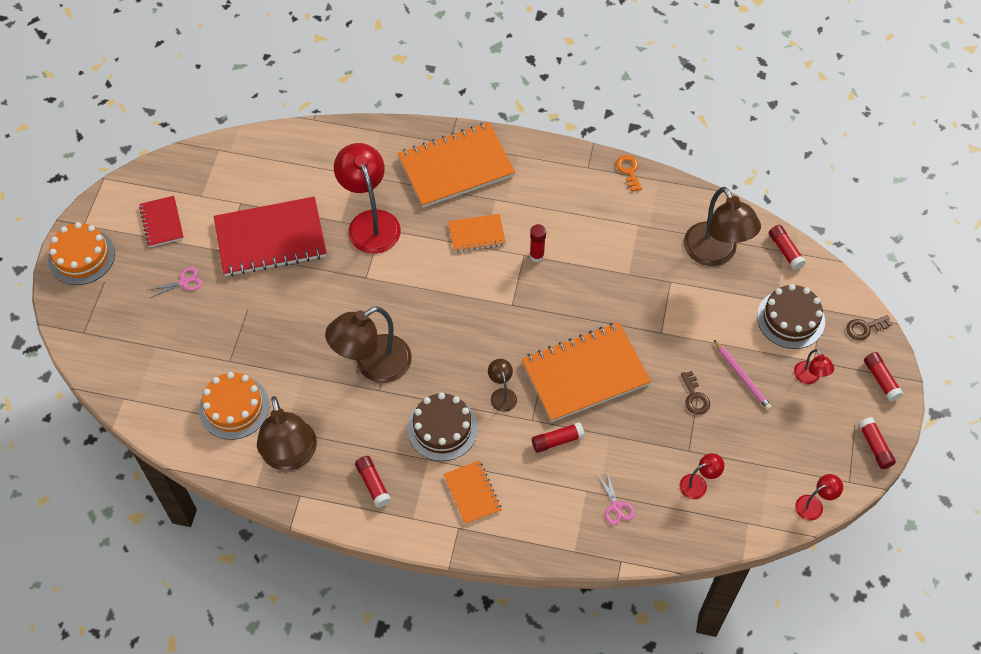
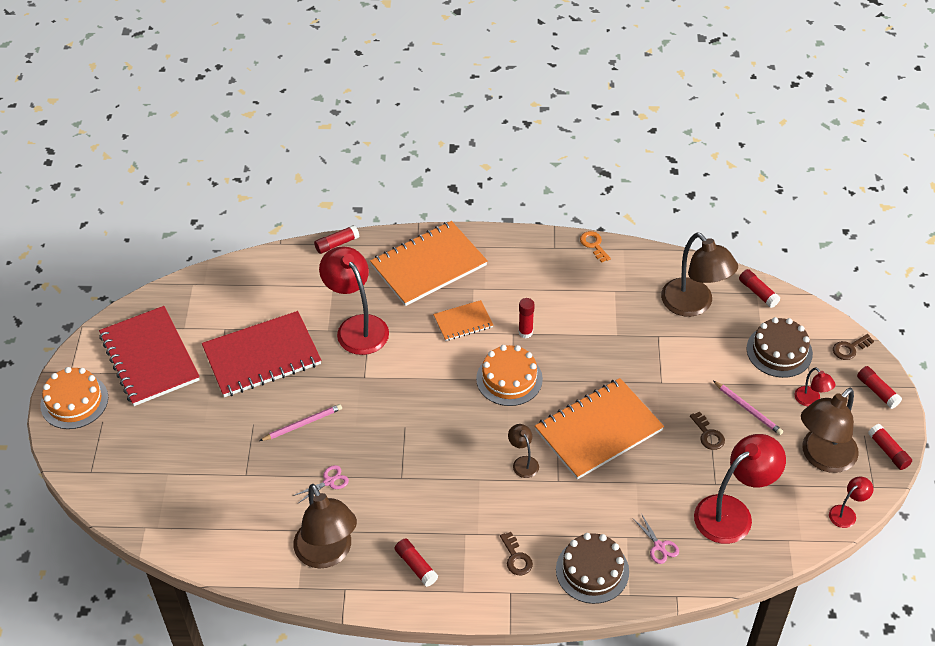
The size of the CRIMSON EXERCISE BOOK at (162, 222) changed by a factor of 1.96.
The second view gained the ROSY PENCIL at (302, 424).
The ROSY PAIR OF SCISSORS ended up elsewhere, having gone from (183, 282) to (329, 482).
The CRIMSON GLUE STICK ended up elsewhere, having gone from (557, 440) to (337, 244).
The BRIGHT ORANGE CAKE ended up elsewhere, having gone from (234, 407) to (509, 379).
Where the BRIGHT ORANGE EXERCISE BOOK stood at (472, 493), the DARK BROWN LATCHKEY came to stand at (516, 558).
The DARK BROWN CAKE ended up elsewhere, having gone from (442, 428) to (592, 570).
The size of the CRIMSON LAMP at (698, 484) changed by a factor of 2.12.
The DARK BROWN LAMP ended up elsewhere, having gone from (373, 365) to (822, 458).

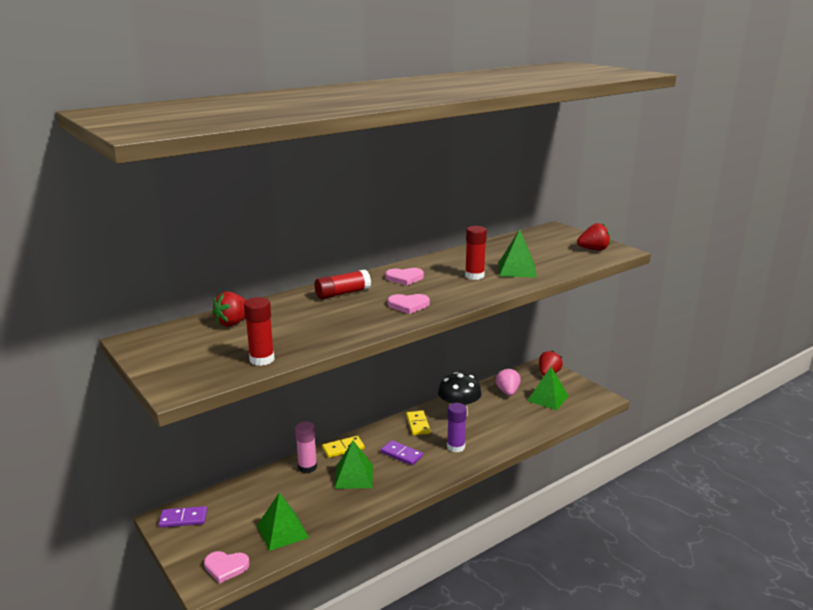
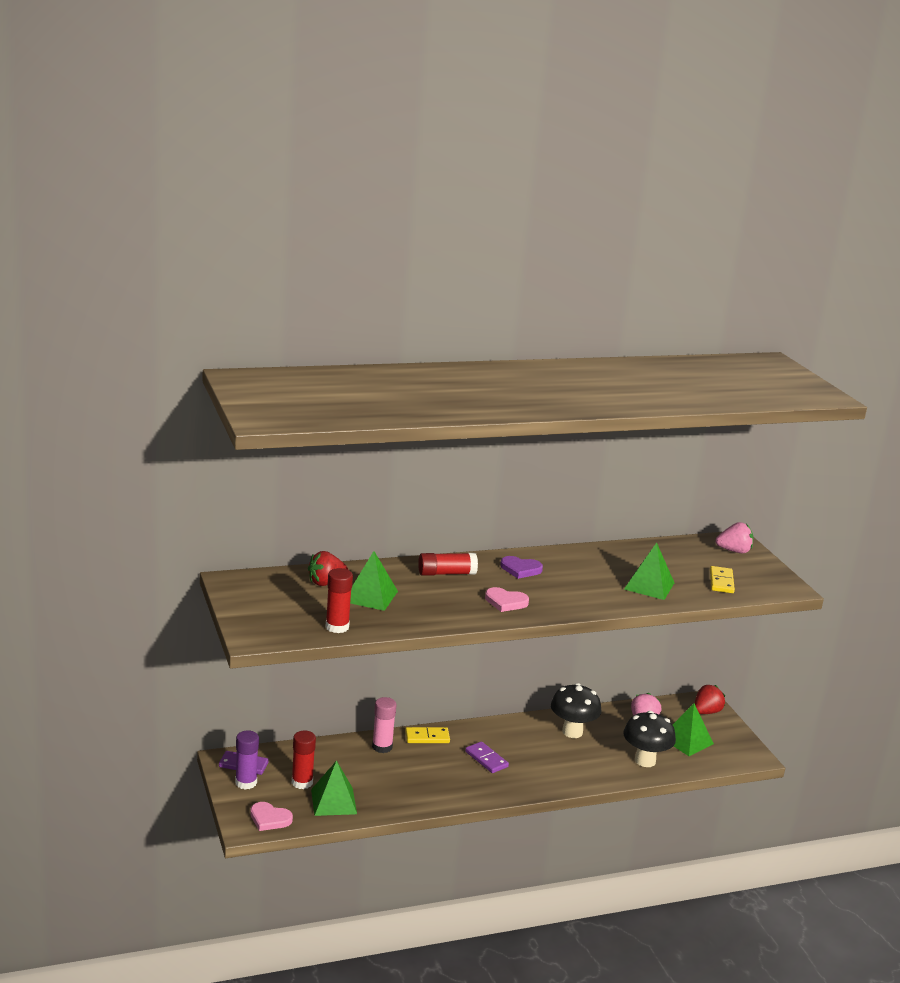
The ROYAL PURPLE GLUE STICK ended up elsewhere, having gone from (456, 447) to (246, 782).
The CRIMSON GLUE STICK ended up elsewhere, having gone from (474, 276) to (302, 782).
The GREEN PYRAMID ended up elsewhere, having gone from (354, 476) to (370, 596).
What was the ROSY HEART at (404, 278) turned into the ROYAL PURPLE HEART at (520, 569).
The second view gained the JET-BLACK FUNGUS at (645, 761).
The BRIGHT YELLOW DOMINO PIECE ended up elsewhere, having gone from (418, 424) to (721, 582).
The second view gained the ROSY TOY STRAWBERRY at (734, 551).
The second view lost the CRIMSON TOY STRAWBERRY at (593, 249).

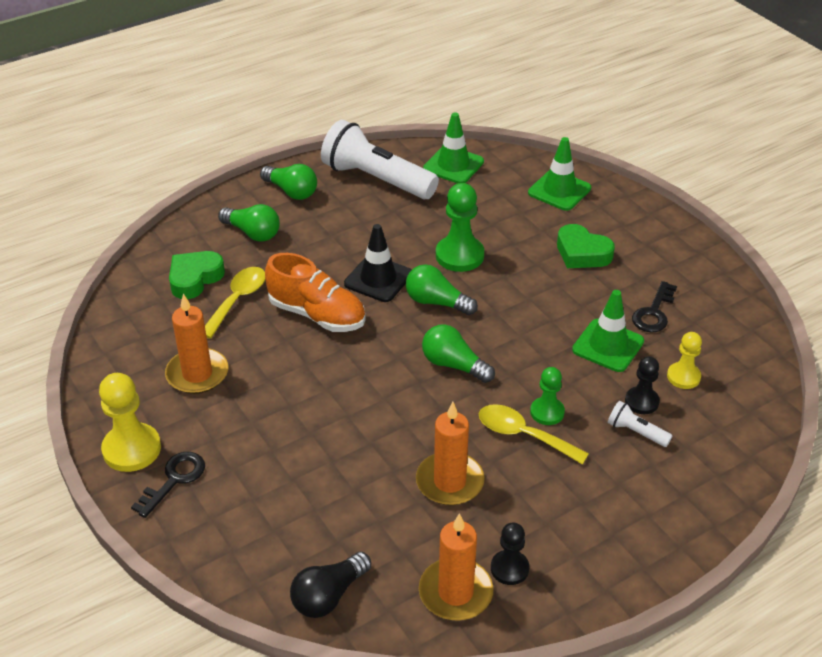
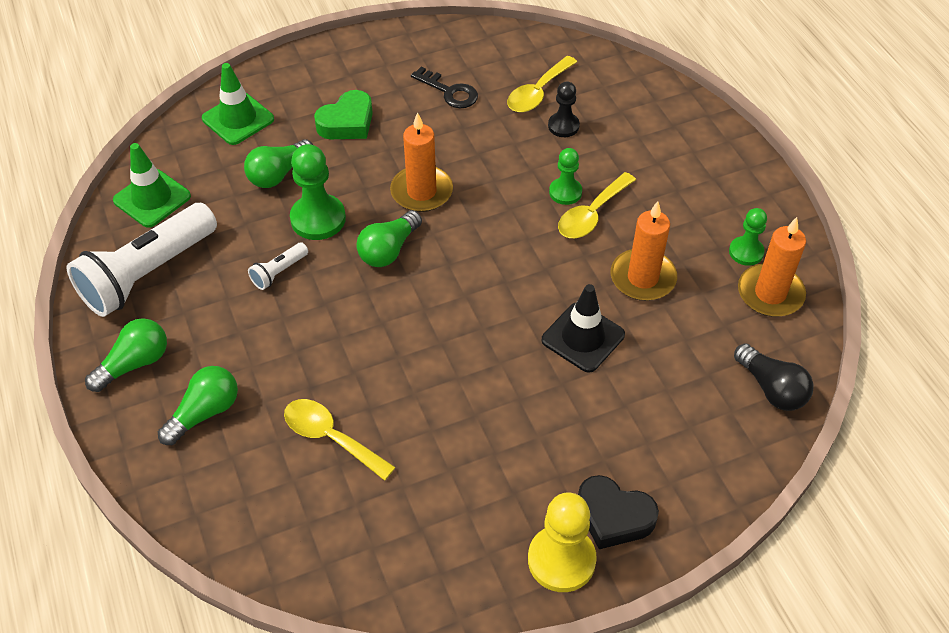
The GREEN BULB ended up elsewhere, having gone from (454, 365) to (278, 174).
The SNOW-WHITE POCKET TORCH ended up elsewhere, having gone from (636, 432) to (279, 272).
The BRIGHT ORANGE PILLAR CANDLE ended up elsewhere, having gone from (197, 374) to (421, 191).
Where the BRIGHT YELLOW GAME PAWN stood at (683, 377), the BRIGHT YELLOW TABLESPOON came to stand at (538, 92).
The JET-BLACK SAFETY CONE ended up elsewhere, having gone from (378, 279) to (583, 337).
Where the JET-BLACK LATCHKEY stood at (174, 480), the JET-BLACK HEART came to stand at (613, 516).
What was the JET-BLACK GAME PAWN at (509, 568) turned into the GREEN GAME PAWN at (746, 252).
The second view lost the GREEN HEART at (195, 278).
The second view lost the BRIGHT ORANGE LACE-UP SHOE at (317, 315).
The second view lost the GREEN SAFETY CONE at (608, 345).

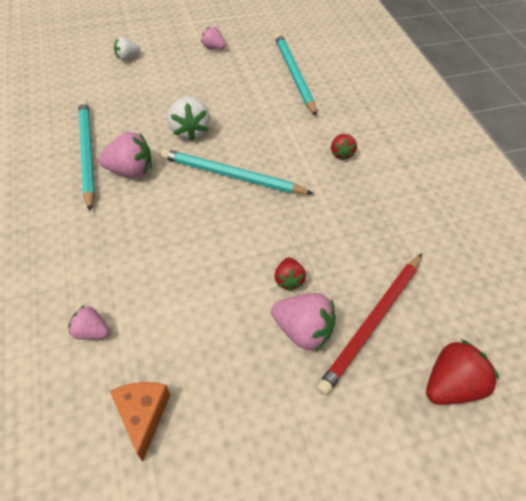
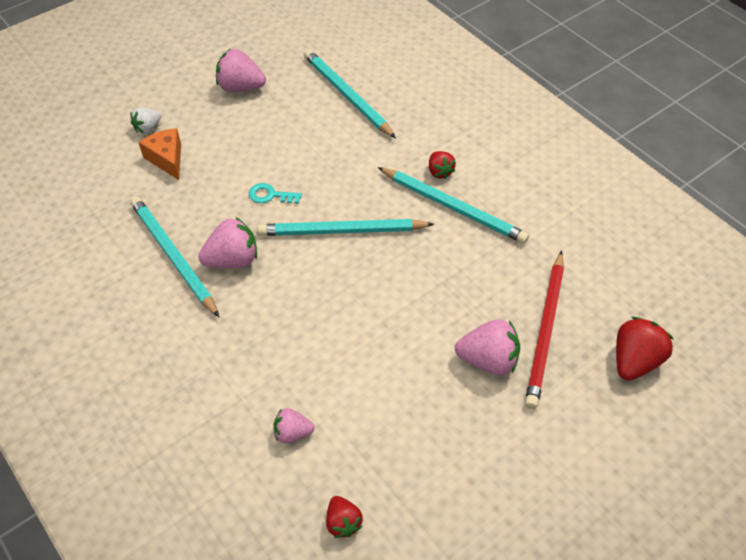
The BRIGHT ORANGE CHEESE WEDGE ended up elsewhere, having gone from (143, 416) to (167, 159).
The size of the ROSY TOY STRAWBERRY at (213, 48) changed by a factor of 1.67.
Where the SNOW-WHITE TOY STRAWBERRY stood at (190, 131), the TEAL LATCHKEY came to stand at (270, 195).
The CRIMSON TOY STRAWBERRY ended up elsewhere, having gone from (289, 280) to (343, 522).
The second view gained the TEAL PENCIL at (453, 207).

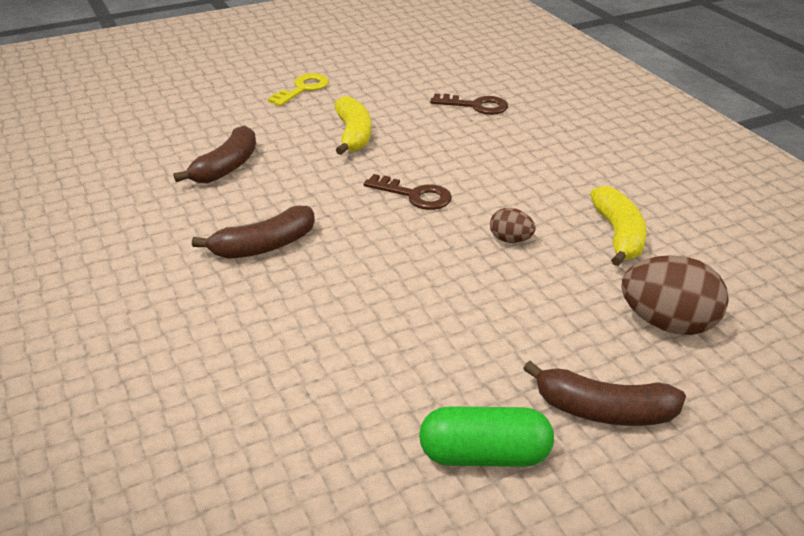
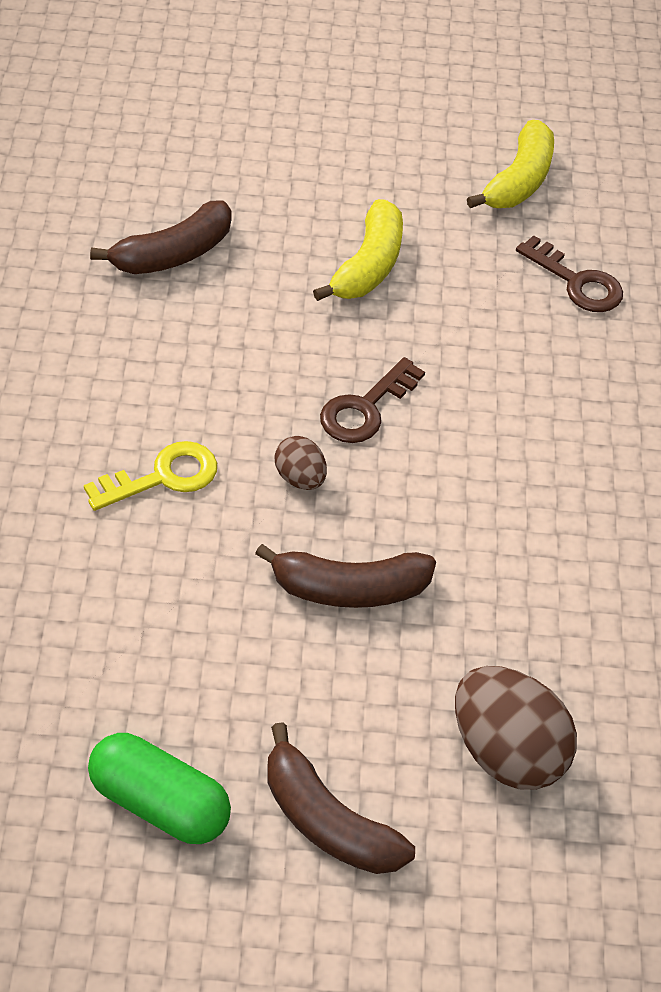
The BRIGHT YELLOW LATCHKEY ended up elsewhere, having gone from (303, 89) to (162, 477).
The DARK BROWN BANANA FRUIT ended up elsewhere, having gone from (264, 246) to (349, 589).
The DARK BROWN EGG ended up elsewhere, having gone from (510, 240) to (300, 478).
The DARK BROWN LATCHKEY at (414, 195) ended up facing another way, 75 degrees clockwise from before.
The BRIGHT YELLOW BANANA FRUIT ended up elsewhere, having gone from (618, 235) to (518, 181).

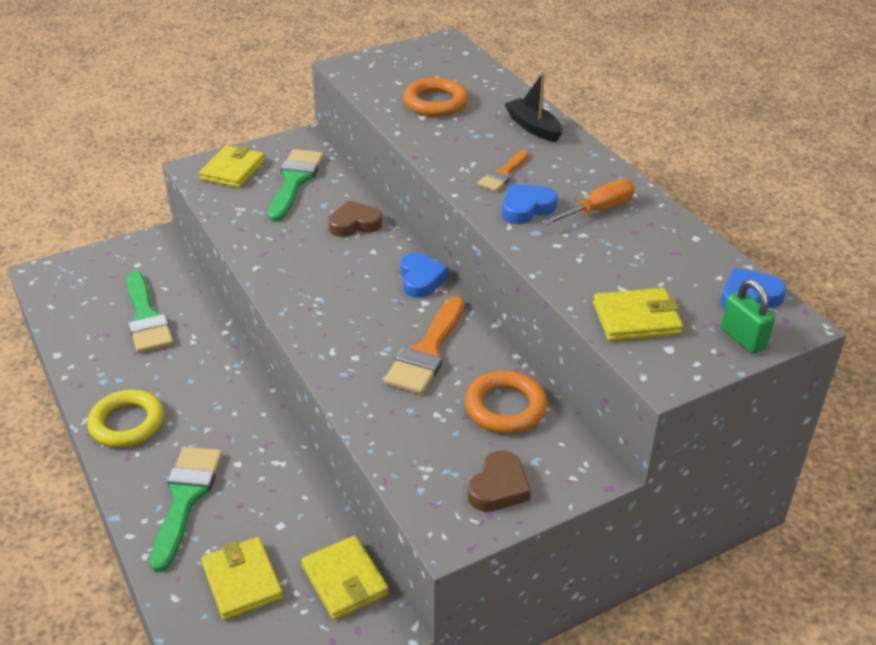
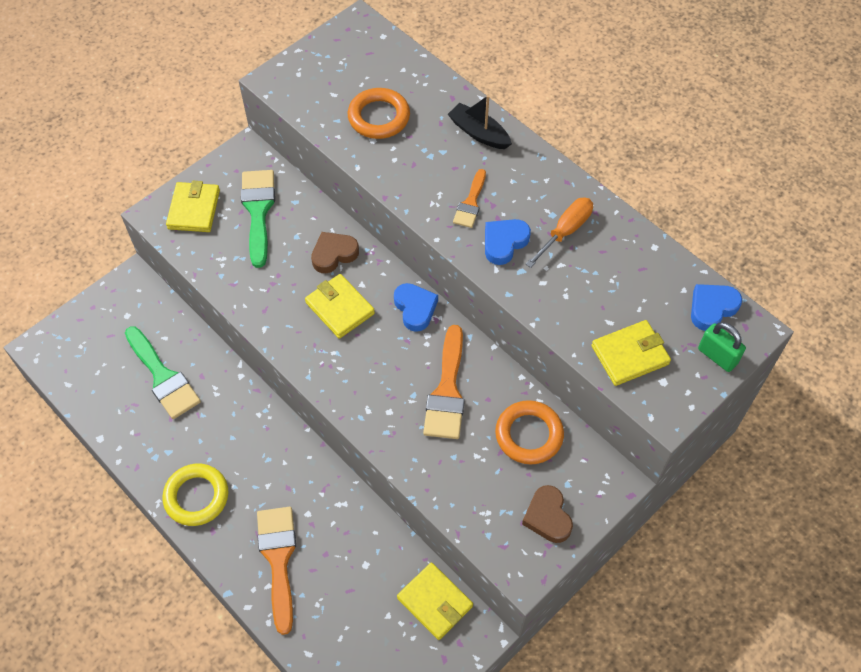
What was the GREEN PAINT BRUSH at (185, 498) turned into the BRIGHT ORANGE PAINT BRUSH at (278, 559).
The BRIGHT YELLOW BILLFOLD ended up elsewhere, having gone from (242, 581) to (339, 308).
The DARK BROWN HEART at (499, 487) ended up facing another way, 150 degrees clockwise from before.

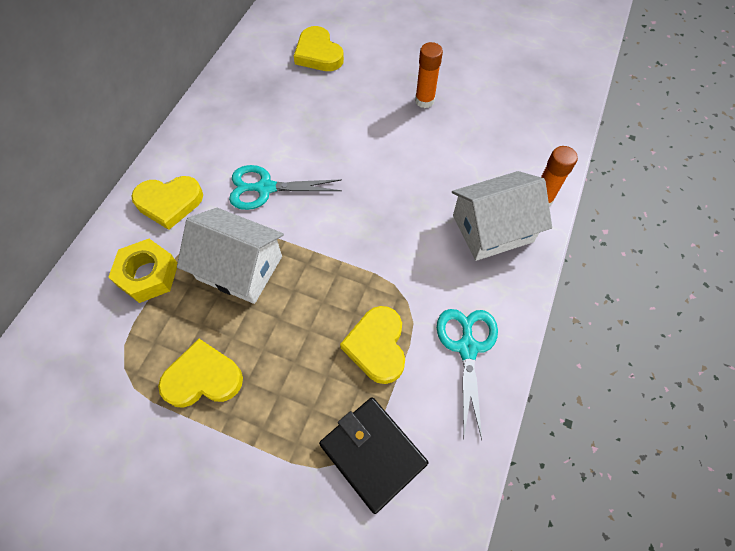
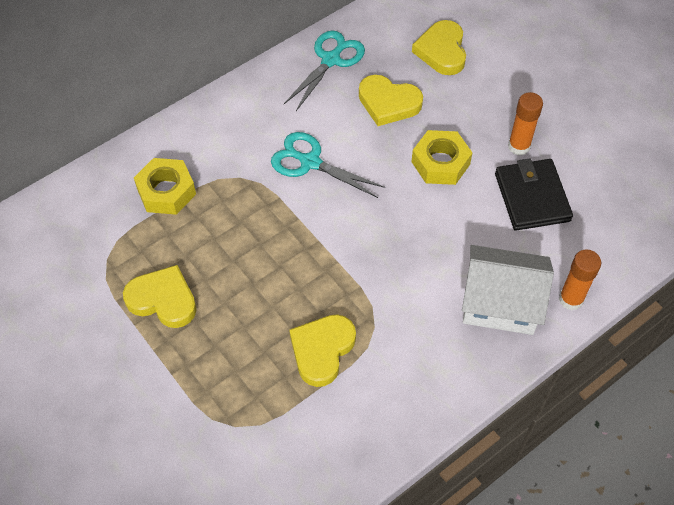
The TEAL PAIR OF SCISSORS ended up elsewhere, having gone from (467, 348) to (331, 60).
The BRIGHT YELLOW HEART ended up elsewhere, having gone from (169, 203) to (388, 103).
The second view gained the BRIGHT YELLOW NUT at (440, 163).
The JET-BLACK BILLFOLD ended up elsewhere, having gone from (373, 454) to (532, 197).
The second view lost the SNOW-WHITE TOY HOUSE at (239, 268).

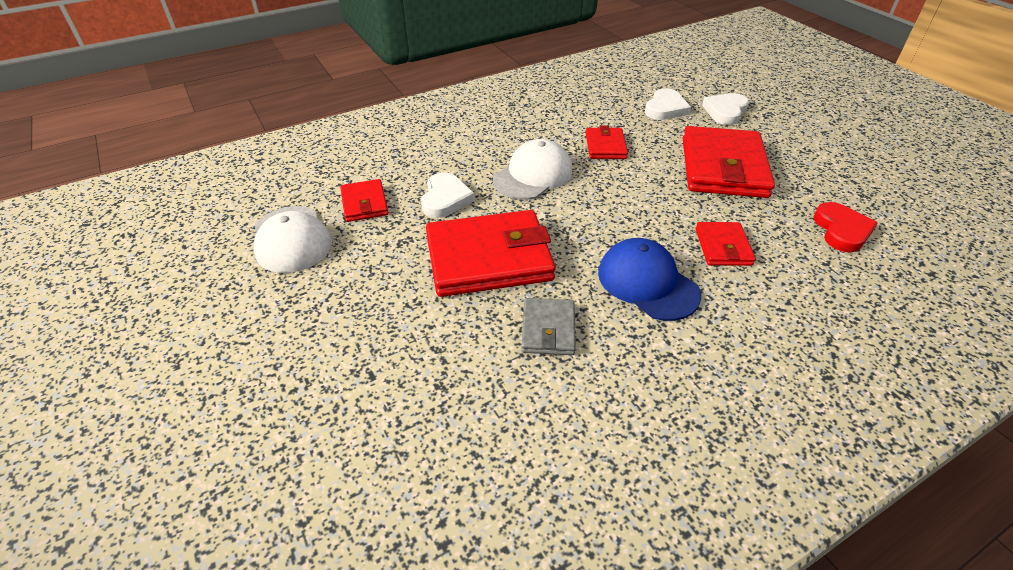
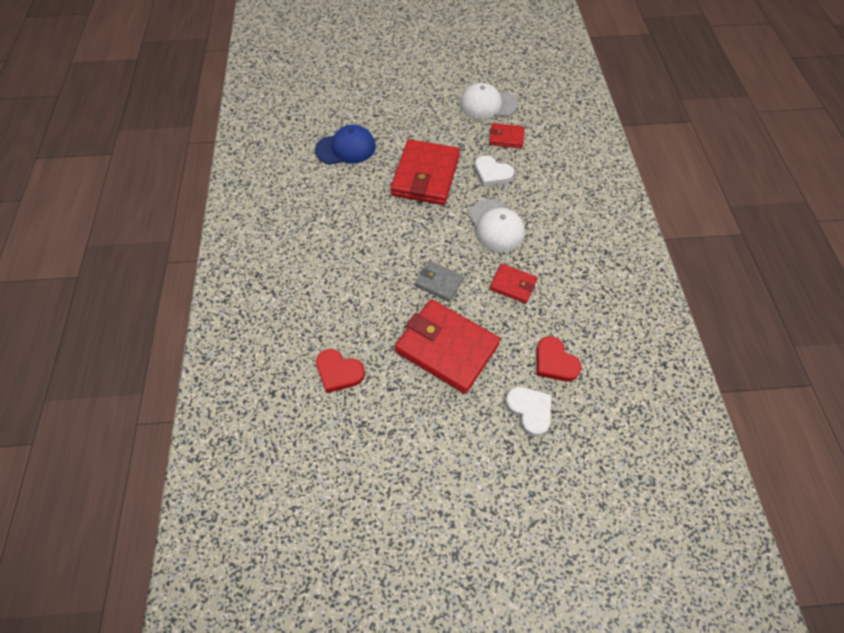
The ROYAL BLUE CAP ended up elsewhere, having gone from (647, 283) to (346, 148).
The GRAY BILLFOLD ended up elsewhere, having gone from (548, 329) to (439, 283).
What was the SNOW-WHITE HEART at (665, 108) turned into the CRIMSON HEART at (554, 362).
The second view lost the CRIMSON BILLFOLD at (723, 247).

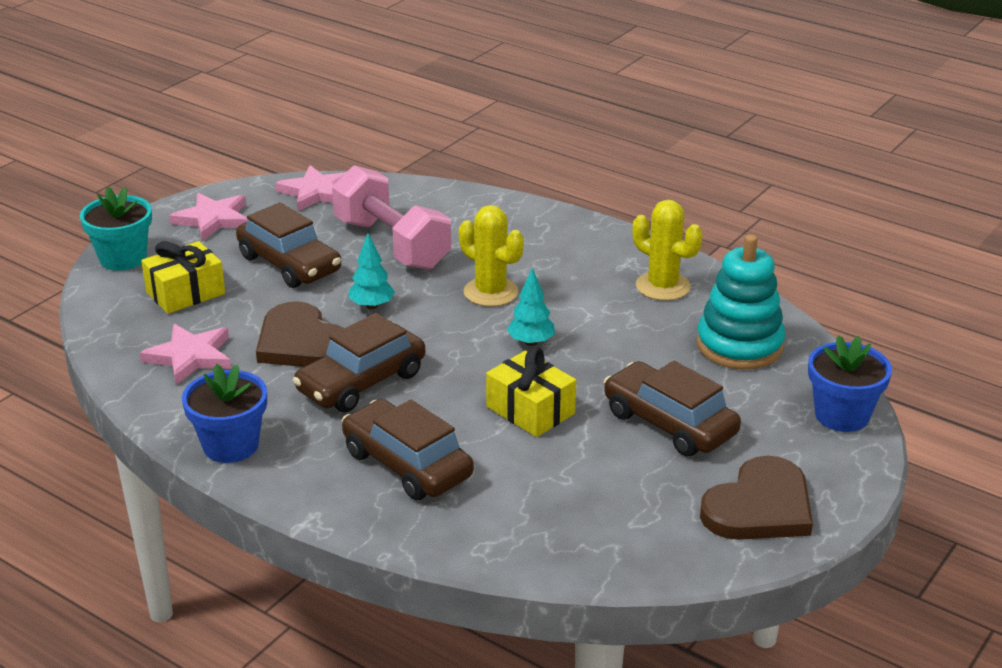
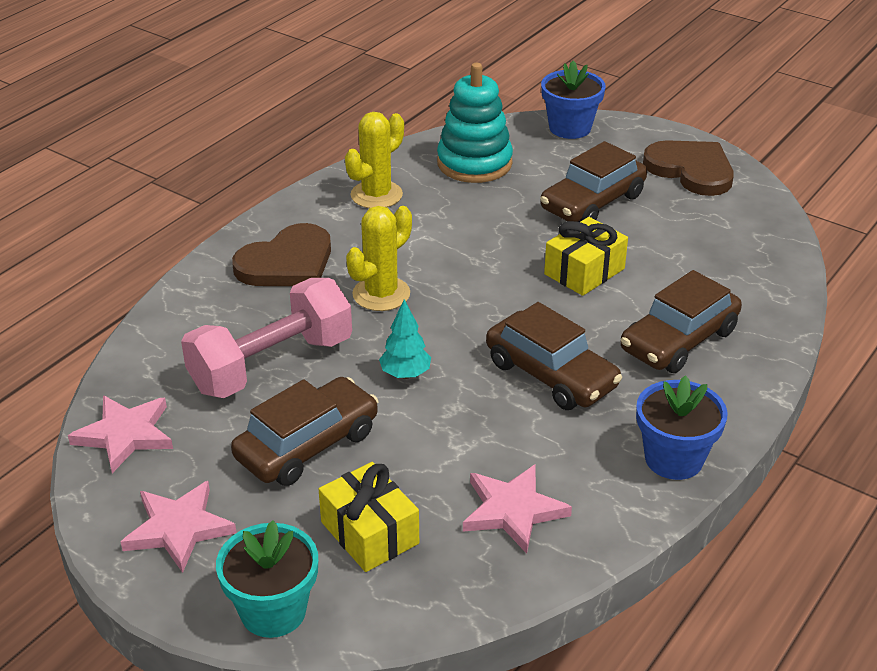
The DARK BROWN HEART ended up elsewhere, having gone from (302, 342) to (287, 263).
The second view lost the TEAL TOY TREE at (531, 342).

